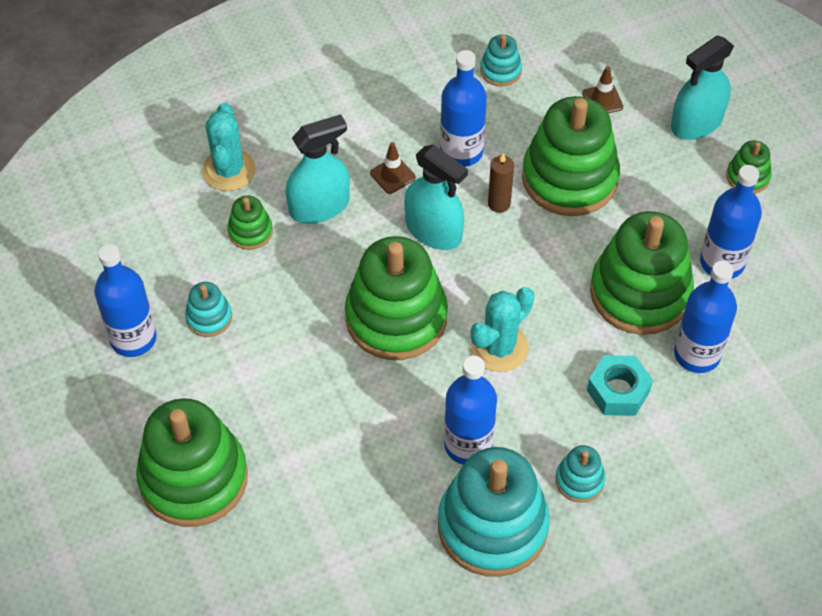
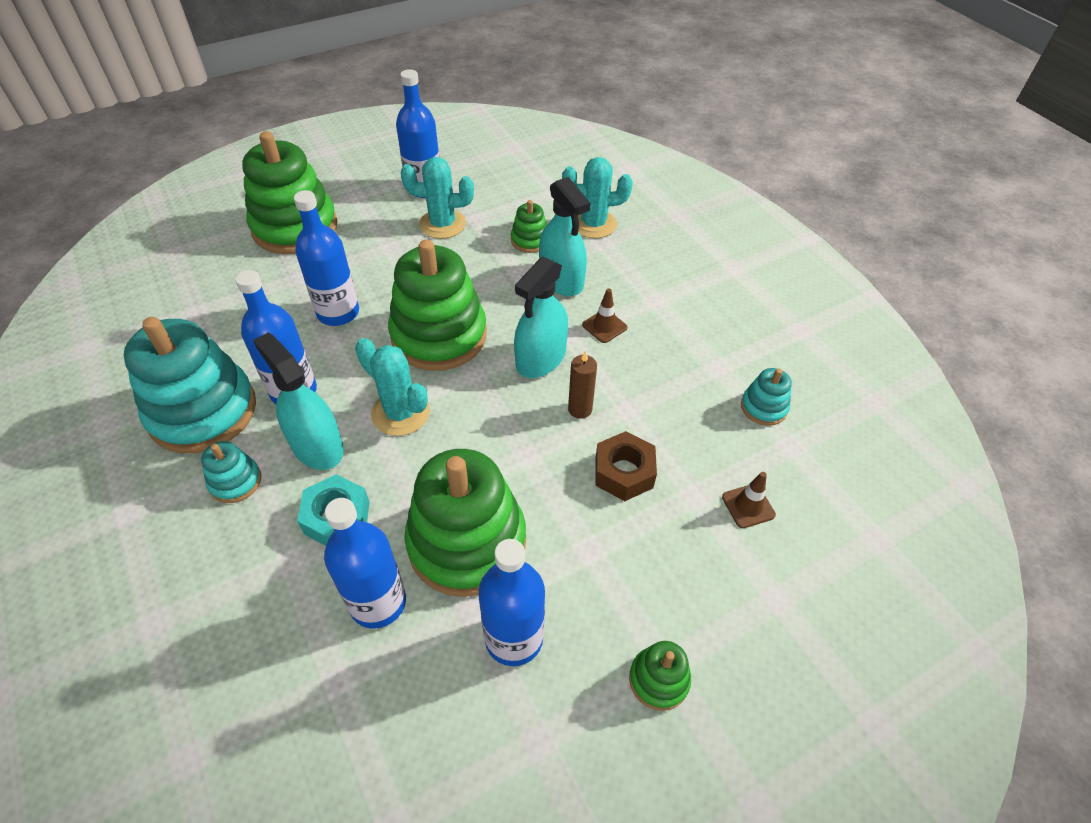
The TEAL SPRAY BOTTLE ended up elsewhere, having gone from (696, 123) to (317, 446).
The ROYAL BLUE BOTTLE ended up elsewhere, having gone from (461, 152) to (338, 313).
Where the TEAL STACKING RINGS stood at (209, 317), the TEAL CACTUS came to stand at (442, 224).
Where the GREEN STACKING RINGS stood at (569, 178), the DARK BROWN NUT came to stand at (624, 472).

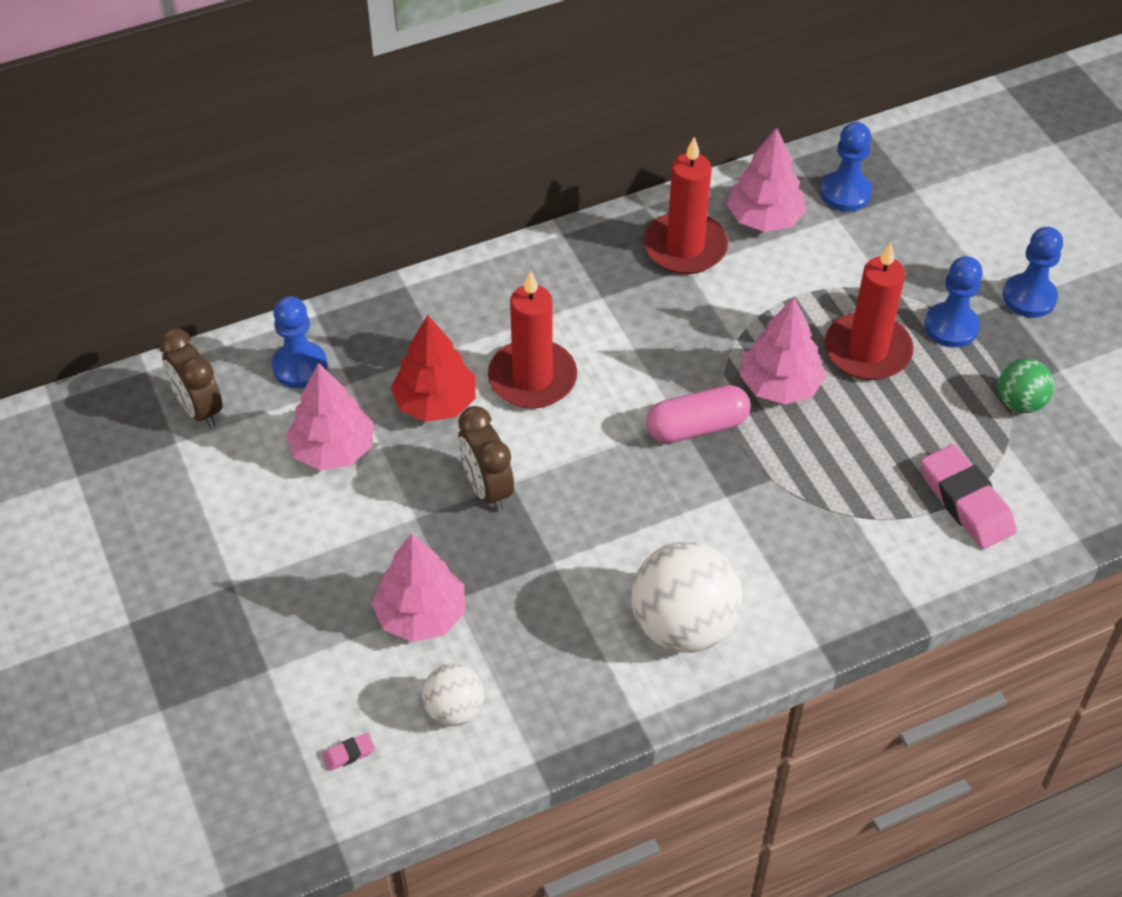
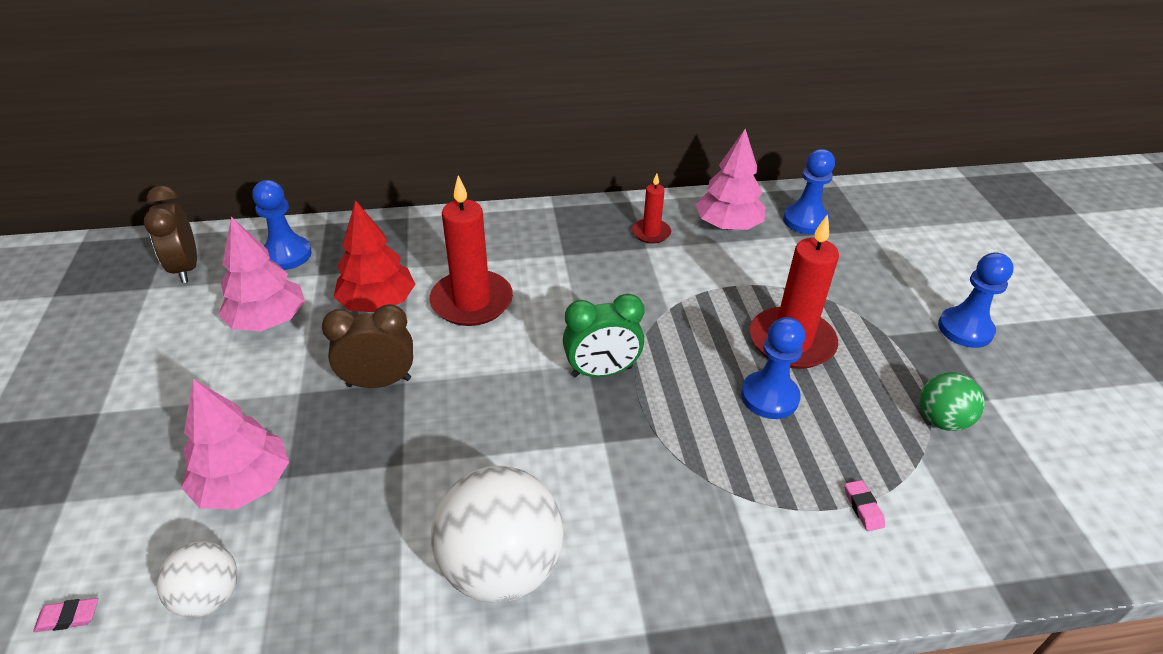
The DARK BROWN CLOCK at (487, 489) ended up facing another way, 90 degrees clockwise from before.
Where the ROSY CAPSULE stood at (697, 427), the GREEN CLOCK came to stand at (602, 372).
The size of the CRIMSON PILLAR CANDLE at (685, 247) changed by a factor of 0.53.
The ROYAL BLUE GAME PAWN ended up elsewhere, having gone from (951, 327) to (769, 397).
The size of the ROSY GUM ERASER at (966, 502) changed by a factor of 0.42.
The second view lost the ROSY TOY TREE at (780, 385).

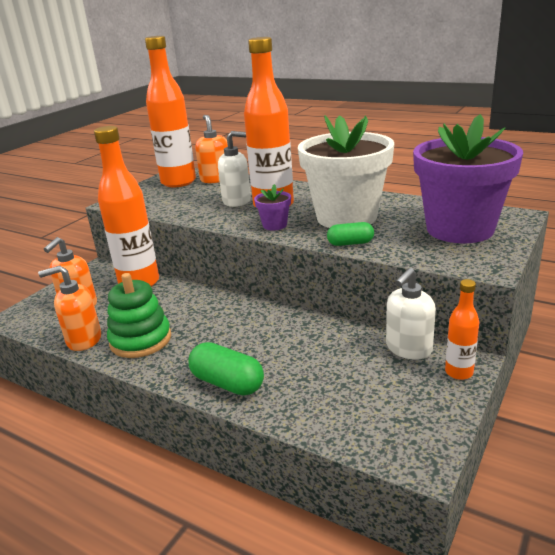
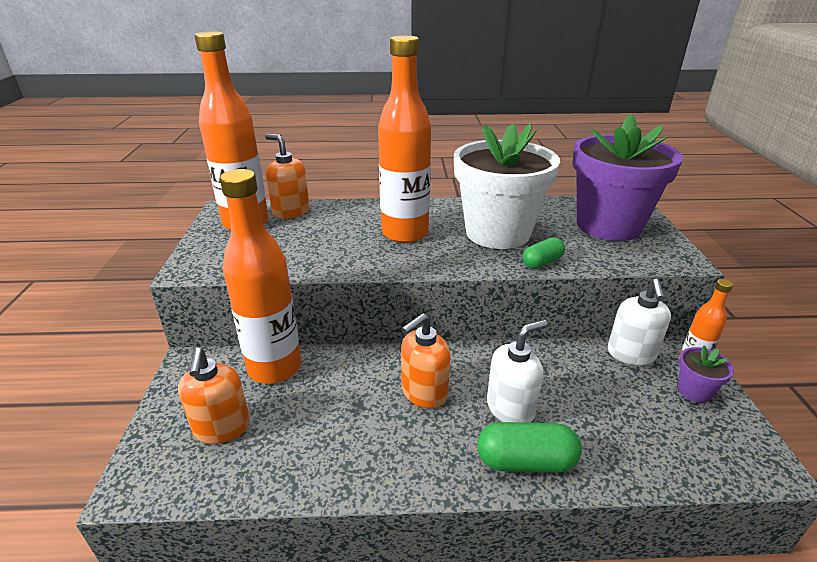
The BRIGHT ORANGE SOAP PUMP ended up elsewhere, having gone from (83, 340) to (424, 392).
The SNOW-WHITE SOAP PUMP ended up elsewhere, having gone from (237, 201) to (510, 408).
The ROYAL PURPLE PLANT POT ended up elsewhere, having gone from (274, 225) to (694, 391).
The second view lost the GREEN STACKING RINGS at (140, 340).

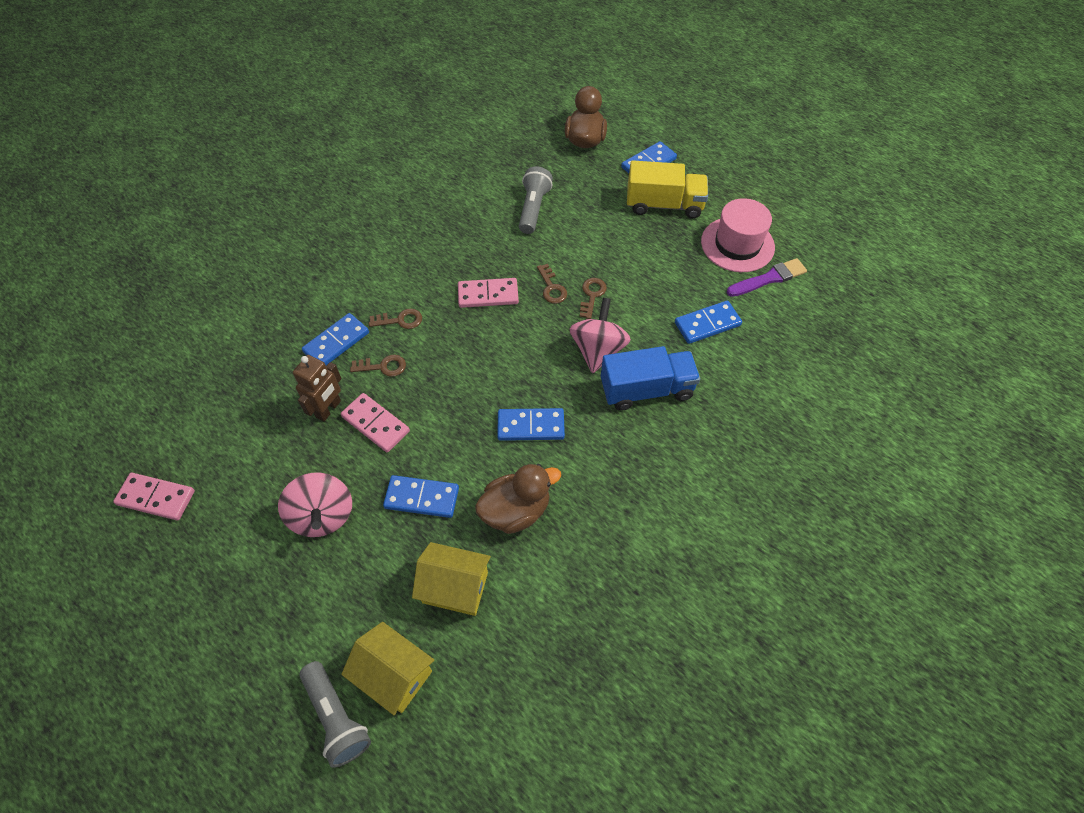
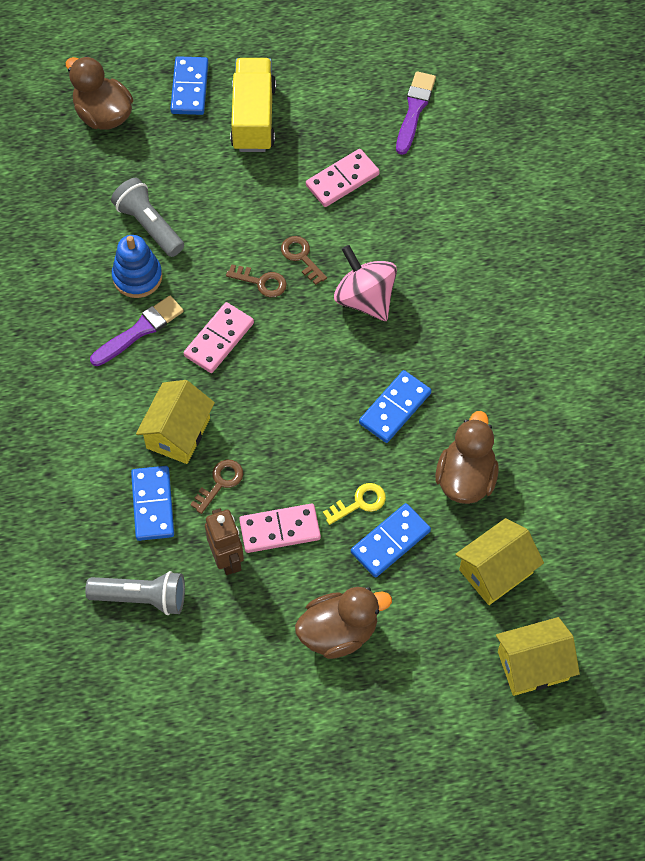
The GRAY POCKET TORCH ended up elsewhere, having gone from (336, 717) to (141, 597).
The second view gained the ROYAL PURPLE PAINT BRUSH at (139, 330).
The second view gained the ROYAL BLUE STACKING RINGS at (137, 277).
Where the DARK BROWN LATCHKEY stood at (400, 320), the BRIGHT YELLOW TOY HOUSE came to stand at (178, 433).
The BRIGHT YELLOW LORRY at (664, 205) ended up facing another way, 45 degrees counterclockwise from before.
Where the ROSY SPINNING TOP stood at (322, 515), the DARK BROWN TOY DUCK came to stand at (339, 632).
The ROSY DOMINO PIECE ended up elsewhere, having gone from (156, 497) to (342, 180).
The second view gained the BRIGHT YELLOW LATCHKEY at (359, 503).
The second view lost the ROYAL BLUE LORRY at (646, 390).
The second view lost the ROYAL BLUE DOMINO PIECE at (707, 324).
The second view lost the ROSY TALL HAT at (737, 244).

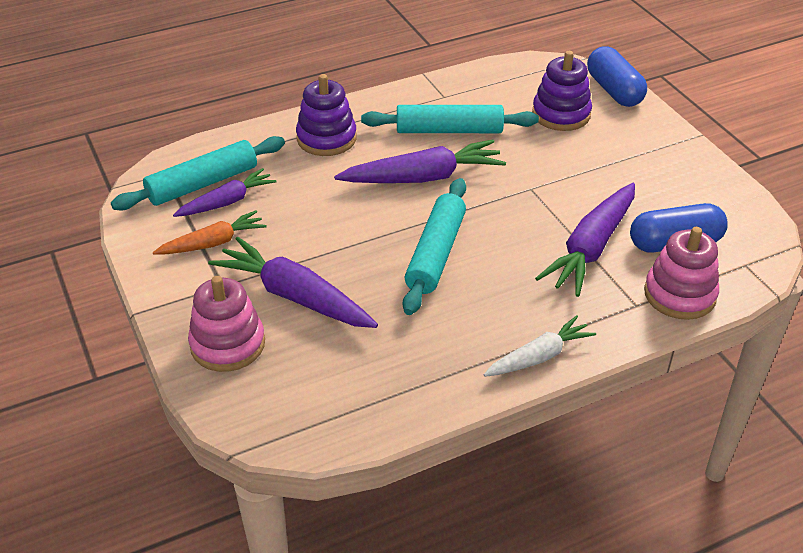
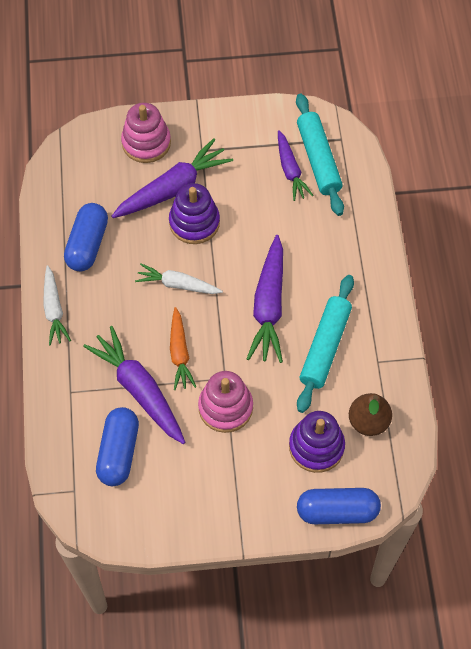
The second view gained the ROYAL BLUE CAPSULE at (87, 244).
Where the TEAL ROLLING PIN stood at (436, 254), the SNOW-WHITE CARROT came to stand at (178, 284).
The ROYAL PURPLE STACKING RINGS ended up elsewhere, having gone from (326, 138) to (194, 222).
The BRIGHT ORANGE CARROT ended up elsewhere, having gone from (213, 243) to (180, 353).
The ROSY STACKING RINGS ended up elsewhere, having gone from (679, 294) to (225, 407).
The second view gained the DARK BROWN TOY PEAR at (368, 421).

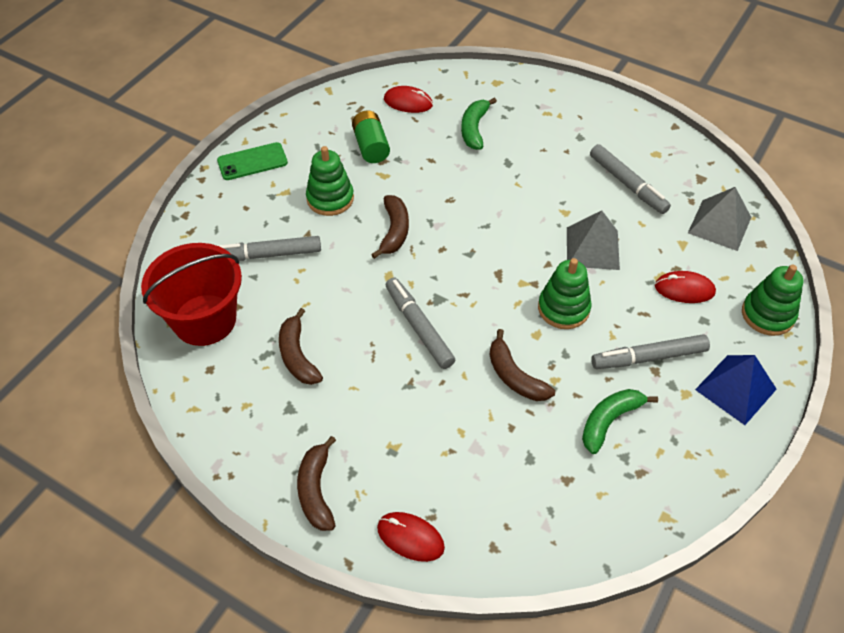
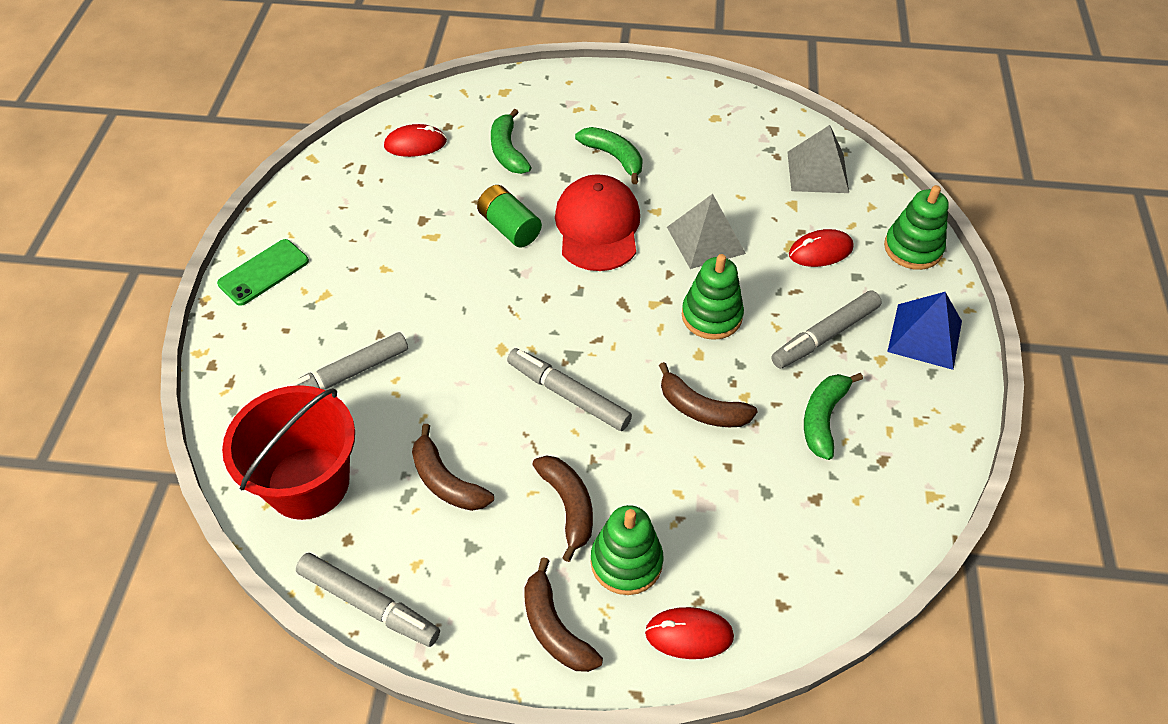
The GRAY FELT PEN ended up elsewhere, having gone from (627, 184) to (369, 604).
The GREEN AA BATTERY ended up elsewhere, having gone from (371, 146) to (509, 228).
The DARK BROWN BANANA FRUIT ended up elsewhere, having gone from (394, 231) to (568, 506).
The second view gained the CRIMSON CAP at (597, 227).
The second view gained the GREEN BANANA FRUIT at (614, 157).
The GREEN STACKING RINGS ended up elsewhere, having gone from (330, 199) to (626, 562).

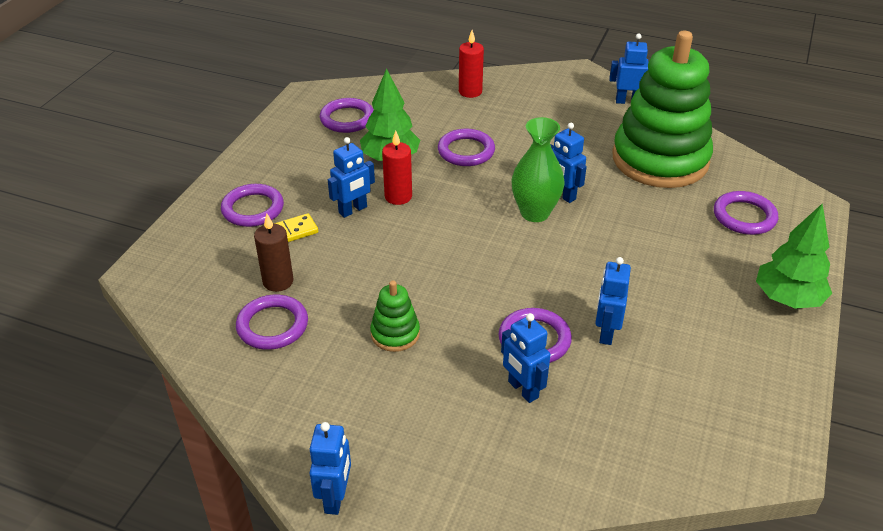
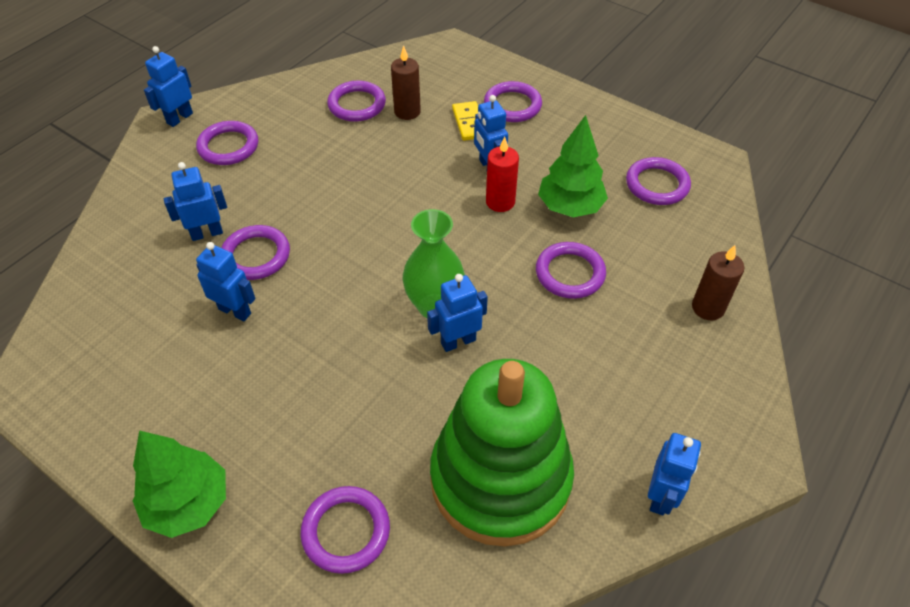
The ROYAL BLUE ROBOT FIGURE at (335, 498) ended up facing another way, 105 degrees clockwise from before.
The second view gained the ROYAL PURPLE TORUS at (228, 146).
What was the CRIMSON PILLAR CANDLE at (470, 92) turned into the DARK BROWN PILLAR CANDLE at (708, 308).
The second view lost the GREEN STACKING RINGS at (395, 334).

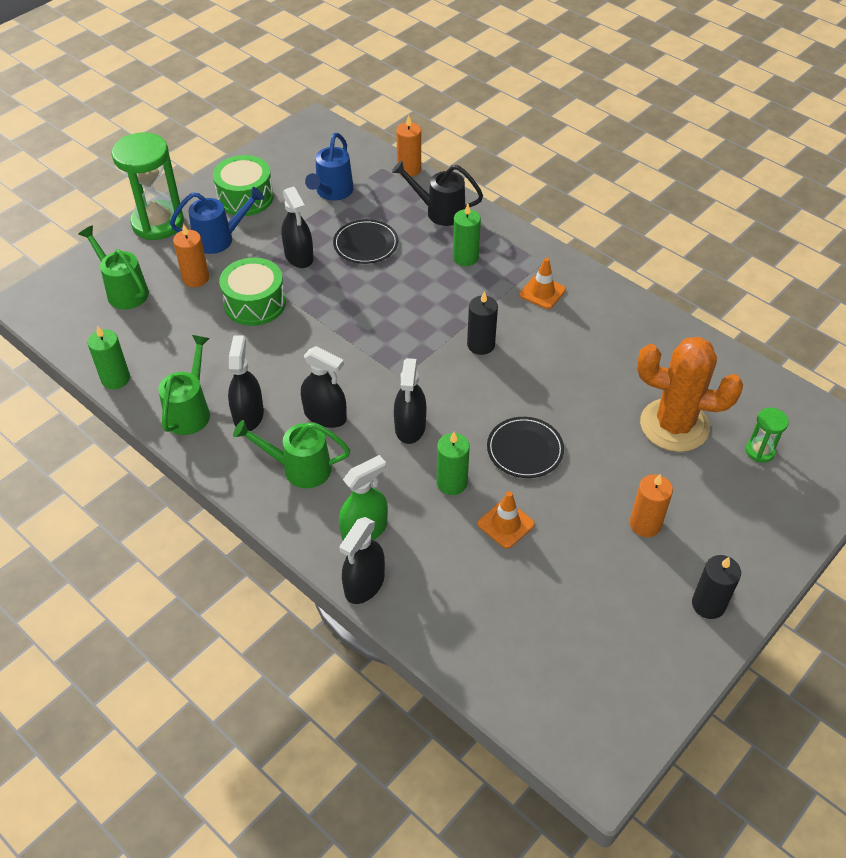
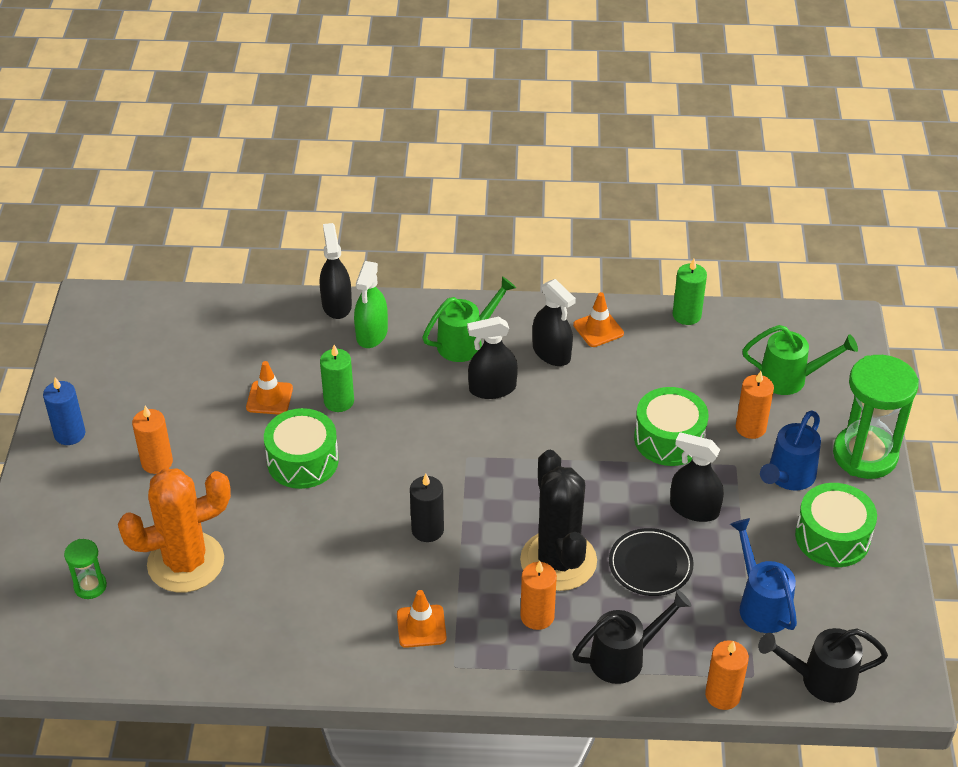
What was the JET-BLACK PILLAR CANDLE at (708, 604) turned into the ROYAL BLUE PILLAR CANDLE at (70, 434).
Where the JET-BLACK PLATE stood at (525, 449), the GREEN SNARE DRUM came to stand at (302, 461).
The second view gained the JET-BLACK CACTUS at (558, 561).
What was the GREEN PILLAR CANDLE at (465, 258) turned into the BRIGHT ORANGE PILLAR CANDLE at (537, 616).
Where the GREEN WATERING CAN stood at (190, 411), the BRIGHT ORANGE SAFETY CONE came to stand at (598, 329).
The second view gained the JET-BLACK WATERING CAN at (820, 679).
The second view lost the JET-BLACK SPRAY BOTTLE at (410, 427).

